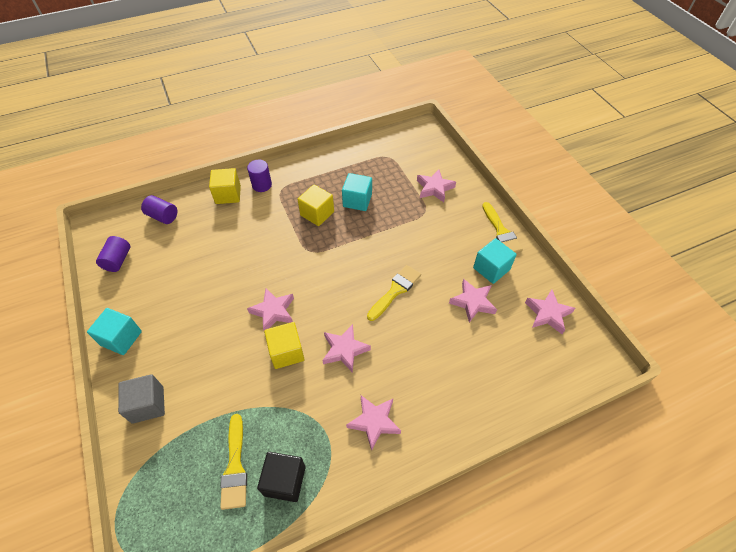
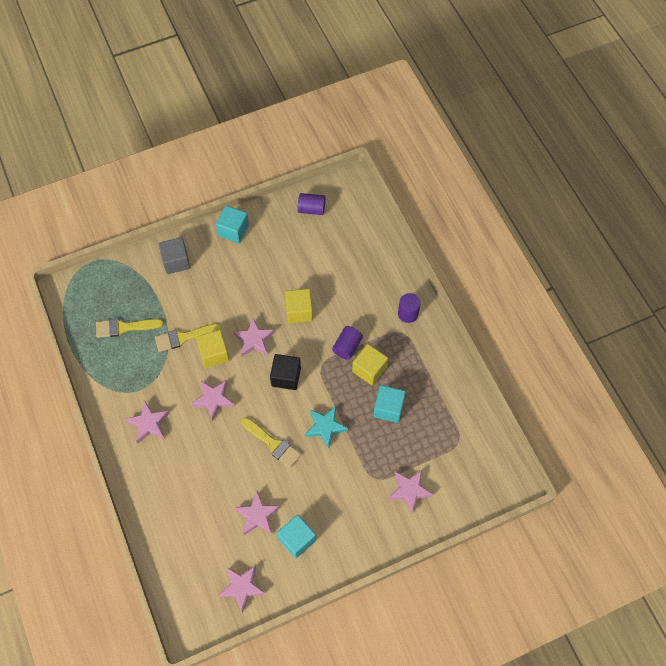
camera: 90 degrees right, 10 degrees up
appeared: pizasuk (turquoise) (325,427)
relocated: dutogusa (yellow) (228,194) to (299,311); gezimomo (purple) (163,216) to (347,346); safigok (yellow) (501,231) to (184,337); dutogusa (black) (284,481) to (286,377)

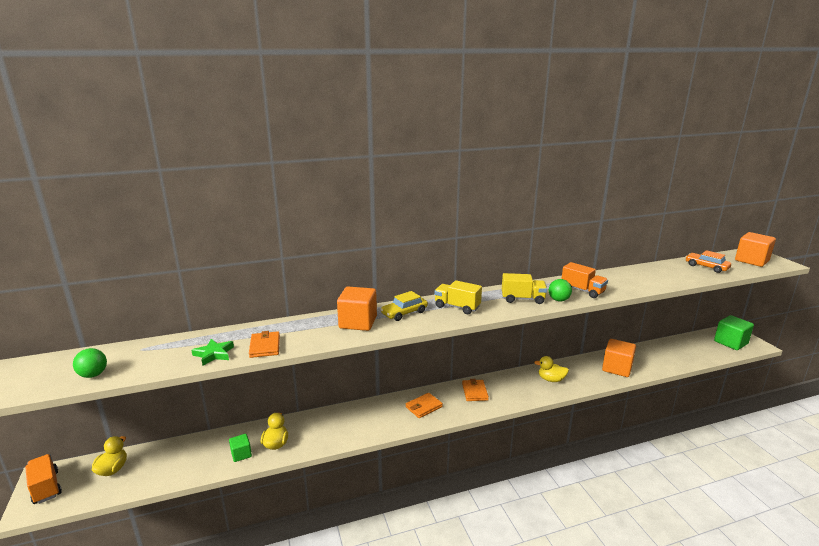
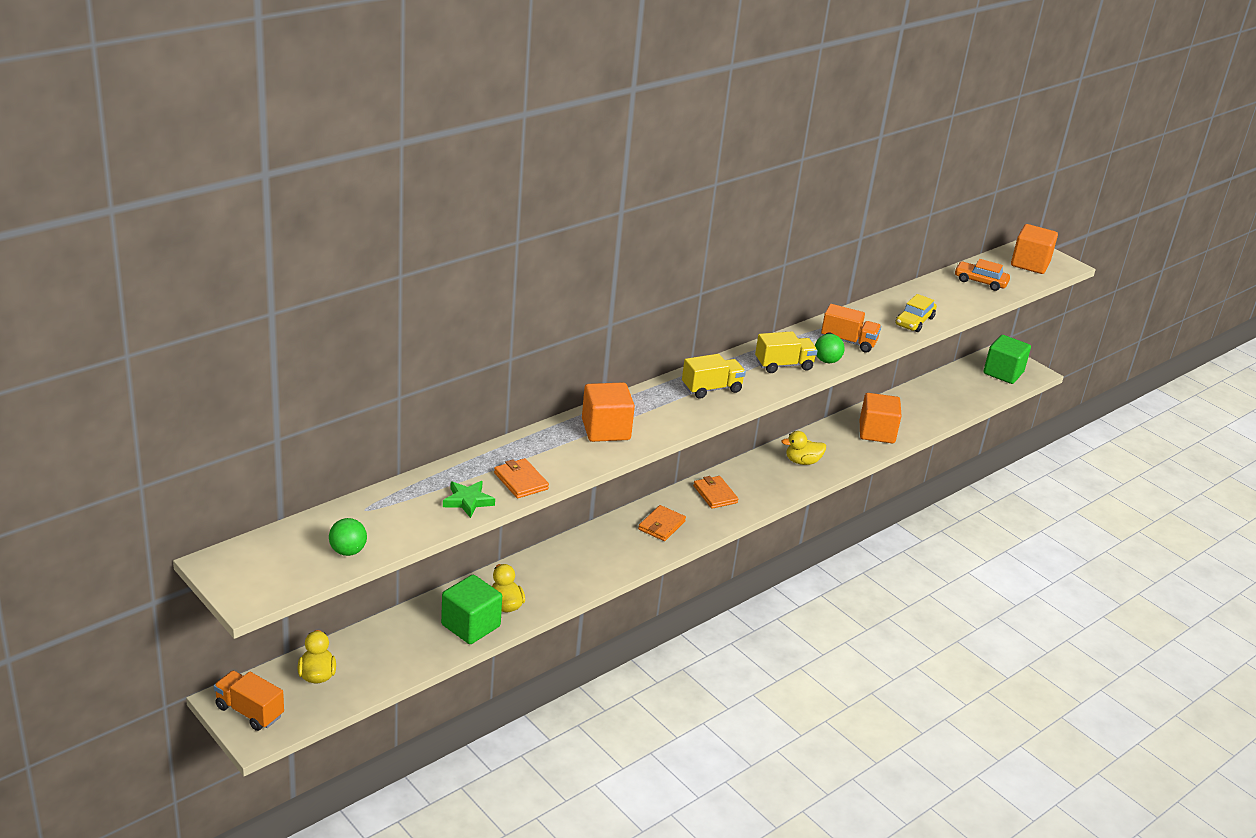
camera: 25 degrees left, 10 degrees up
relocated: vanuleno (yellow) (404,313) to (914,321)
spun: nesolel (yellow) (457,307) = (711,389) 150 degrees clockwise
size: dutogusa (green) (241,454) = (470,625) x1.85

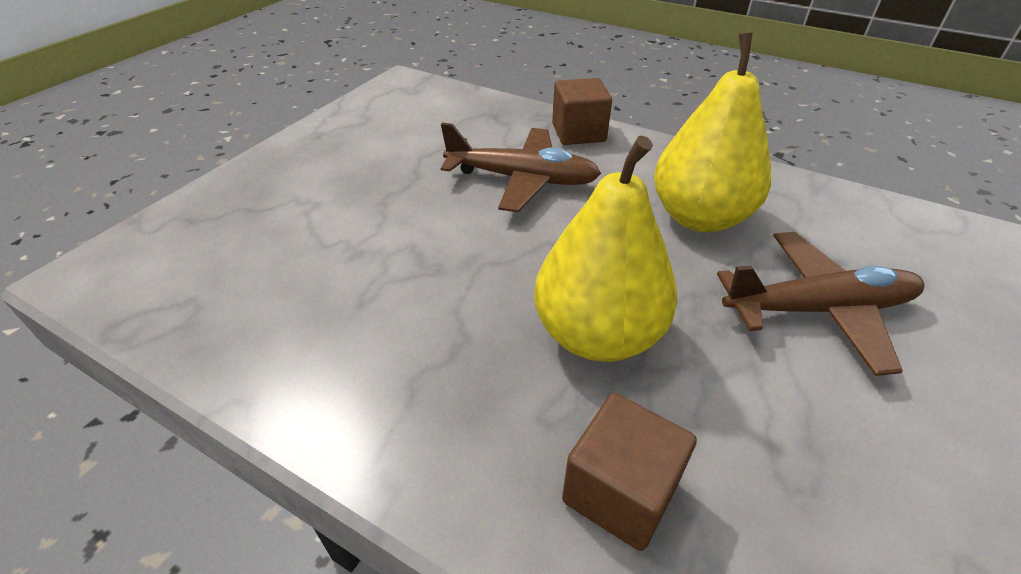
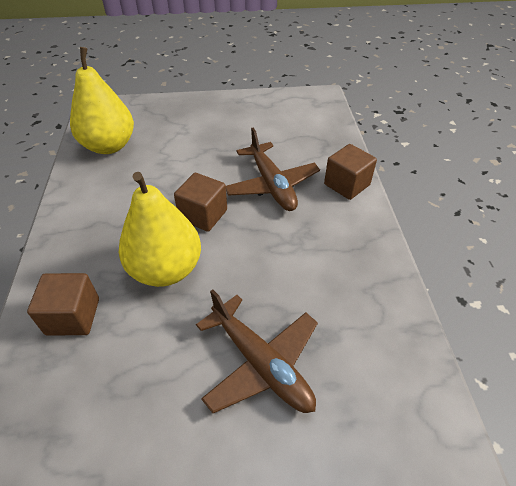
camera: 55 degrees right, 5 degrees up
appeared: dutogusa (brown) (203,215)
relocated: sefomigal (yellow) (699,217) to (109,146)

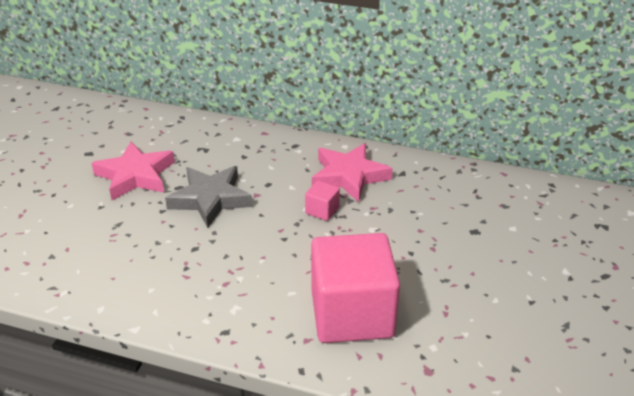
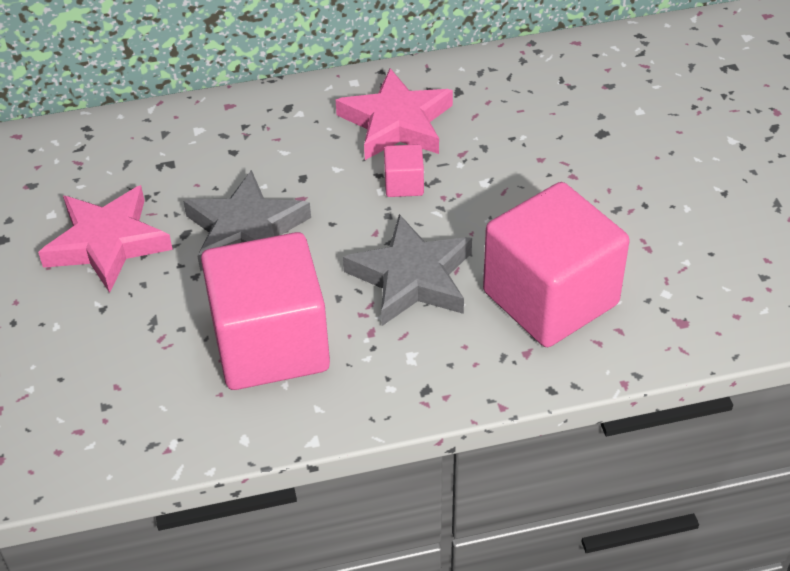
camera: 30 degrees left, 10 degrees up
appeared: pizasuk (grey) (412,277); dutogusa (pink) (270,344)

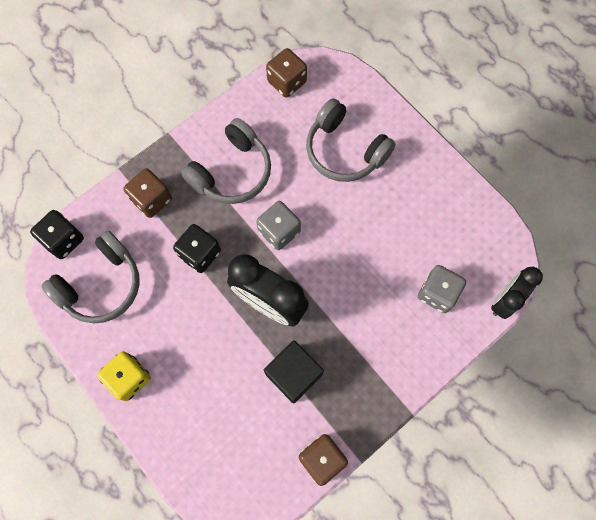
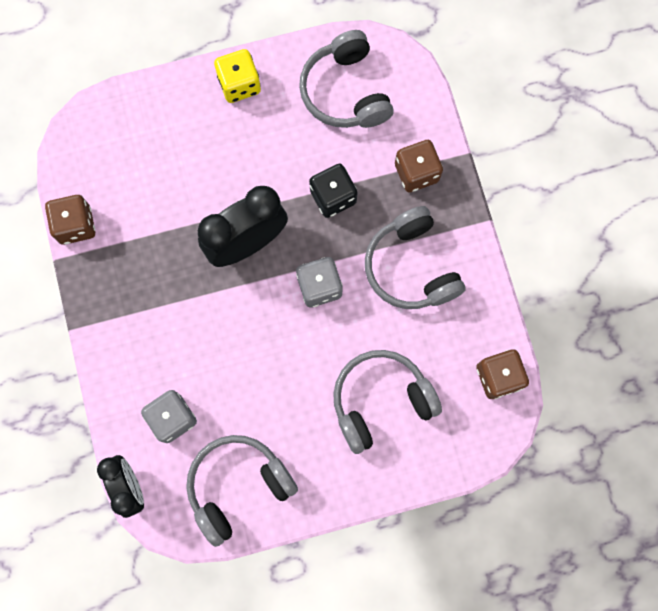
camera: 115 degrees right, 5 degrees up
missing: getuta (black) (64,240); dutogusa (black) (294,374)
appeared: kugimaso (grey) (238,486)

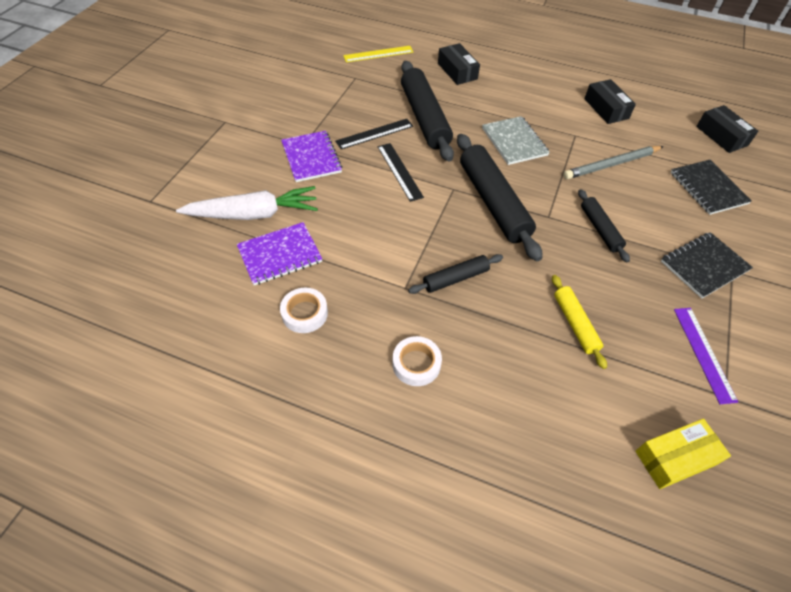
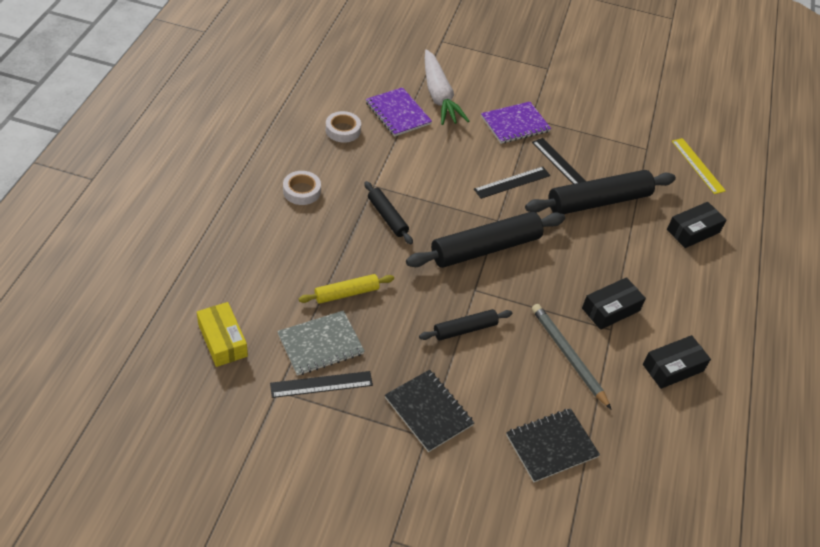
camera: 80 degrees right, 5 degrees down
relocated: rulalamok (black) (721,136) to (610,309); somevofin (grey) (514,142) to (320,344)
colour: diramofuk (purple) (703,353) to diramofuk (black) (321,384)

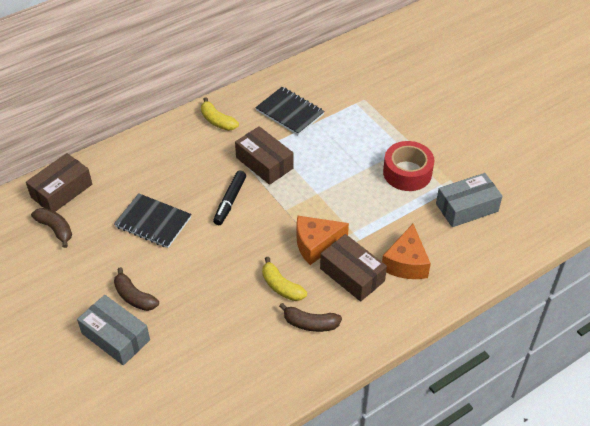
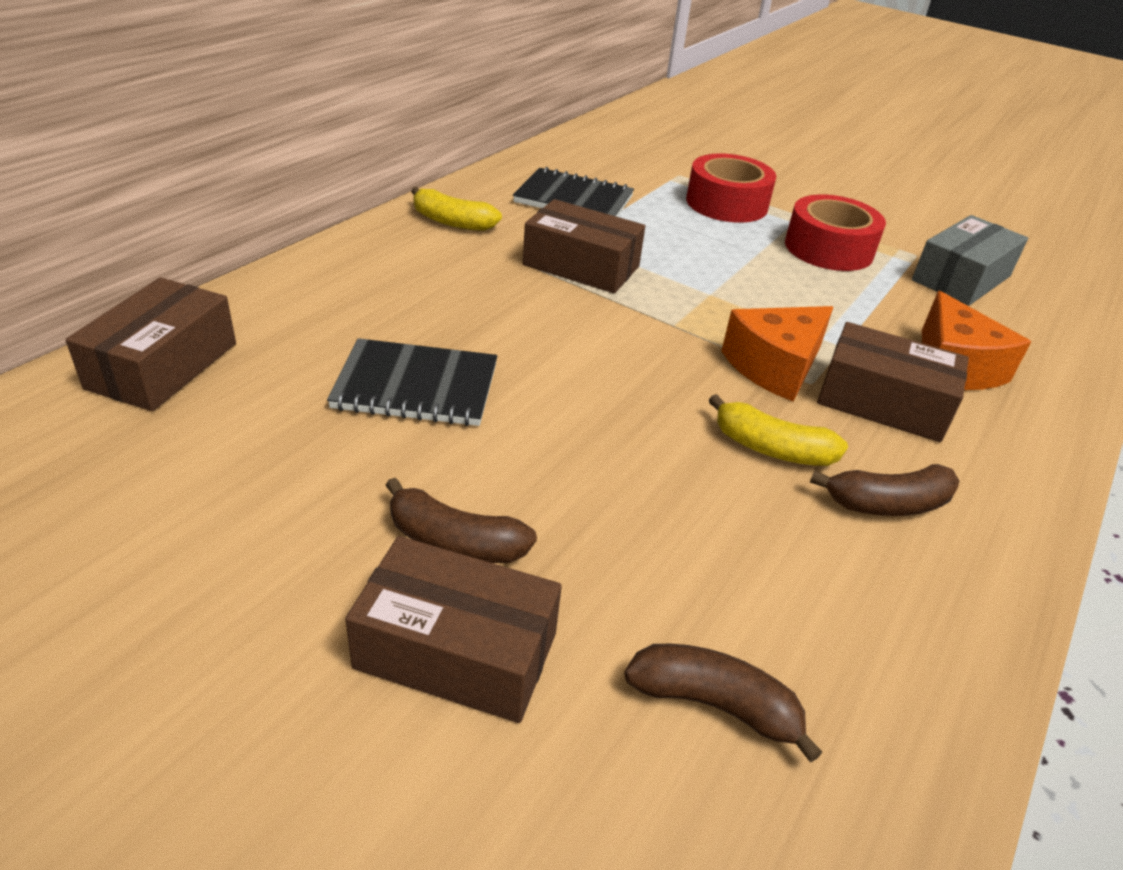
camera: 25 degrees left, 10 degrees down
missing: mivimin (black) (230,201)
appeared: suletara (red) (726,203)
relocated: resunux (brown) (55,229) to (715,705)
colour: rulalamok (grey) (116,337) to rulalamok (brown) (456,650)

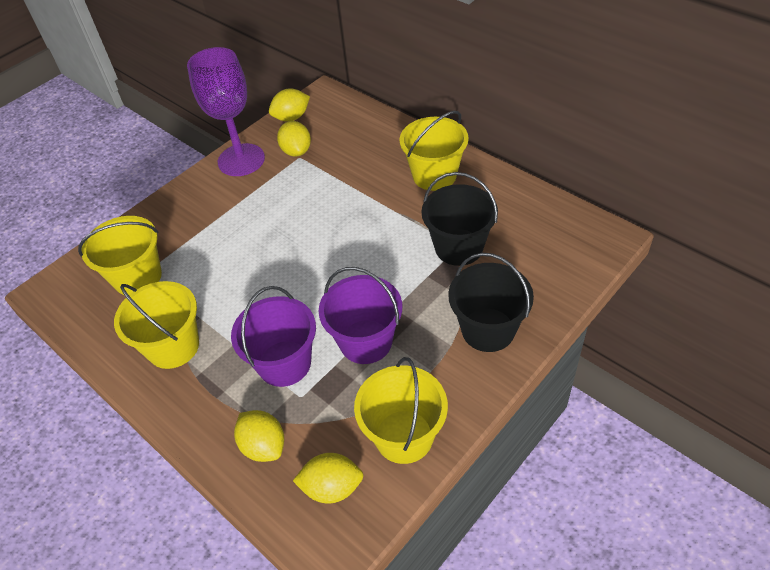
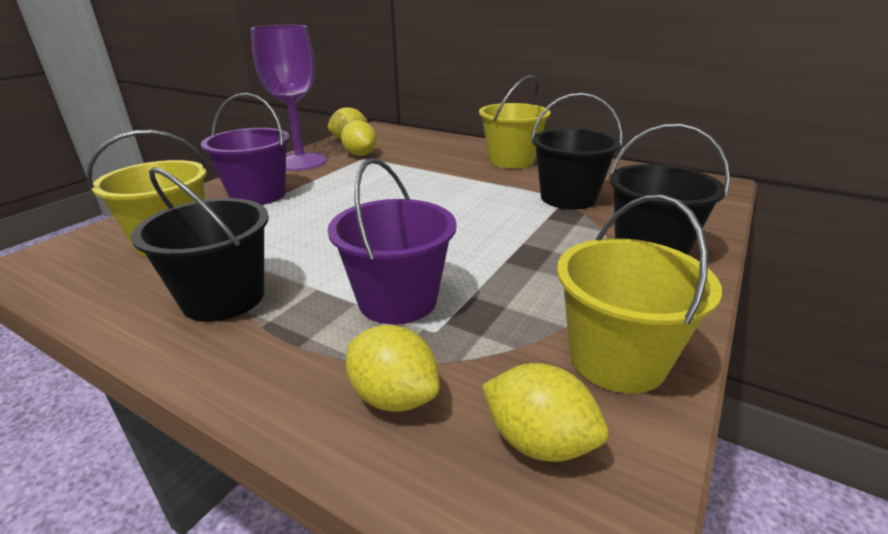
camera: 15 degrees left, 20 degrees down
relocated: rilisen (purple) (365,341) to (258,195)
colour: rilisen (yellow) (173,346) to rilisen (black) (224,298)
spun: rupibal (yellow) (332,487) = (538,441) 45 degrees clockwise

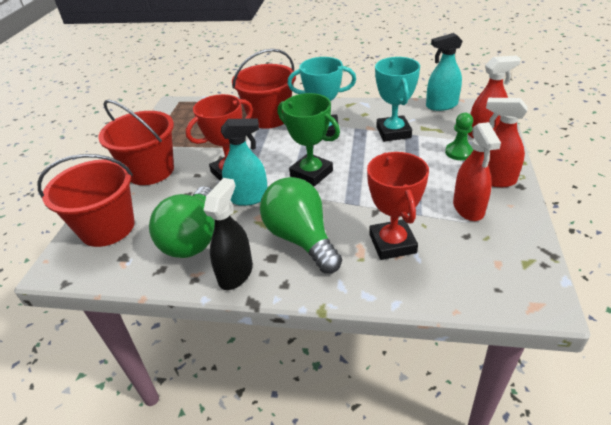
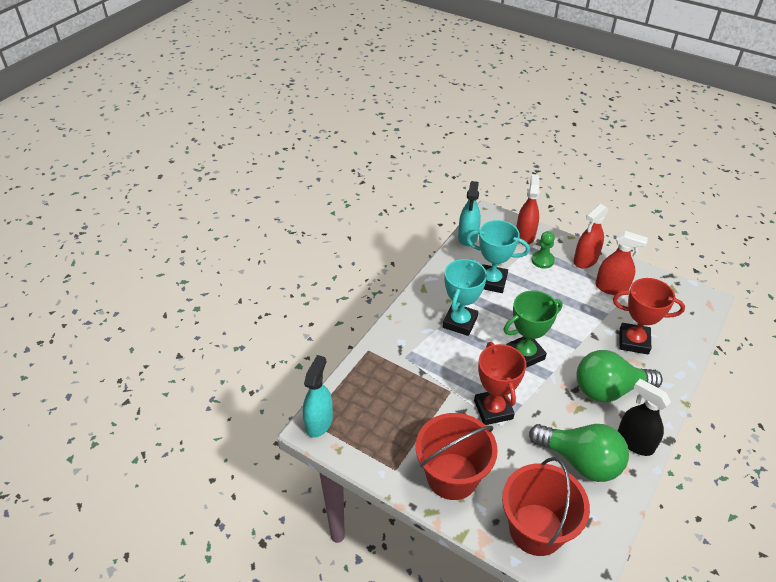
camera: 70 degrees left, 5 degrees up
missing: rilisen (red) (269,117)
relocated: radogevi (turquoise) (248,197) to (319,422)

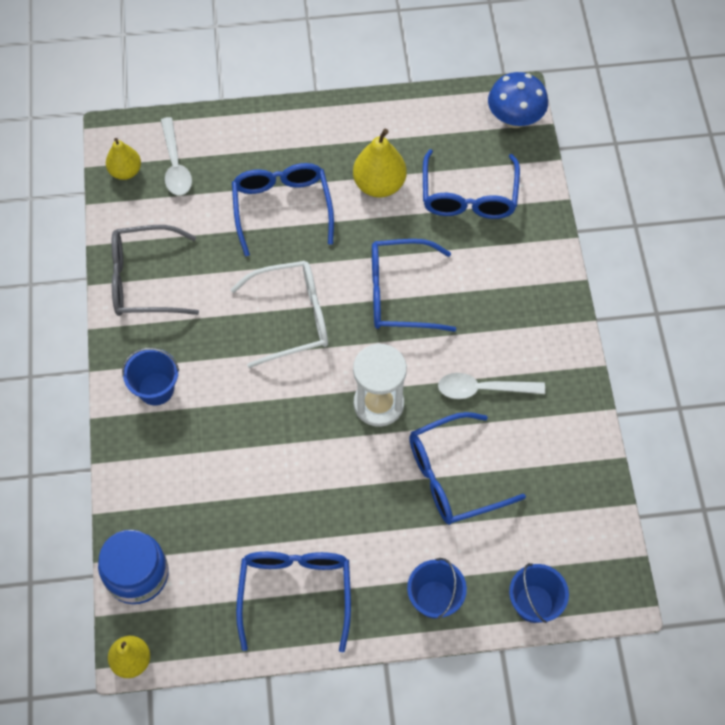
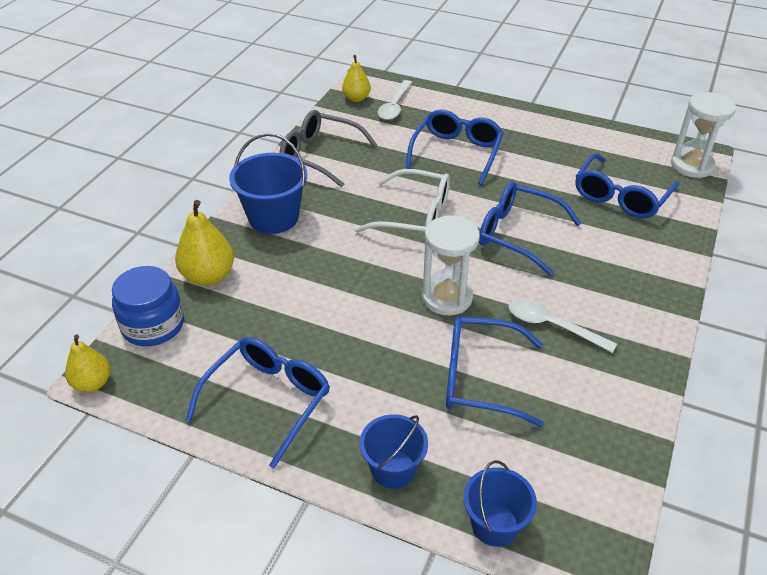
camera: 30 degrees right, 20 degrees down
relocated: sefomigal (yellow) (379,185) to (208,276)
exchanged: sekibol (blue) (514,119) to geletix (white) (692,165)
size: rilisen (blue) (156,389) = (273,217) x1.53

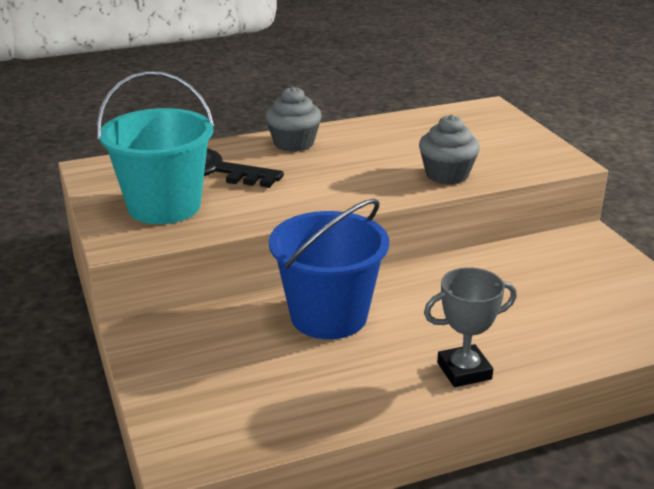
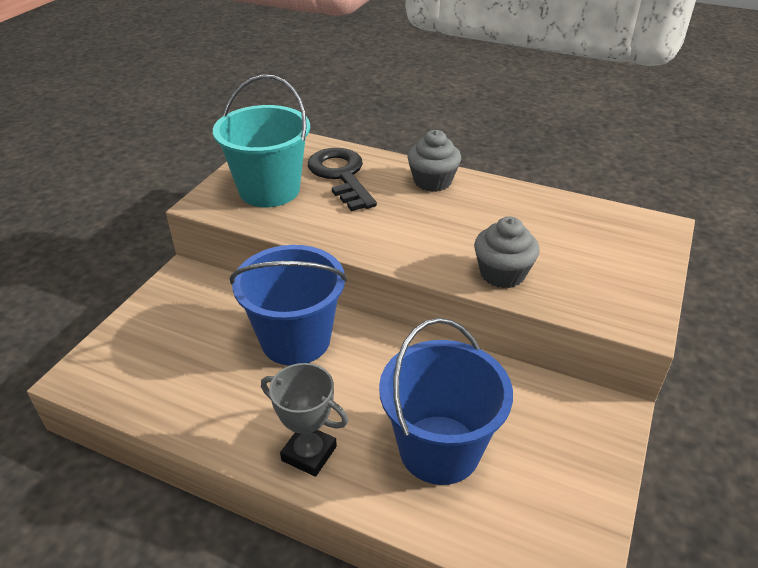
camera: 45 degrees right, 10 degrees up
appeared: rilisen (blue) (439,449)

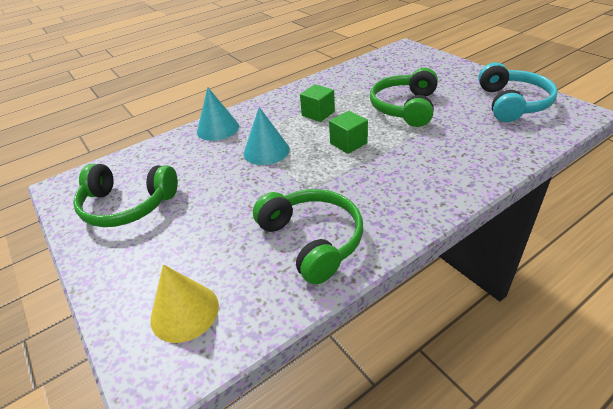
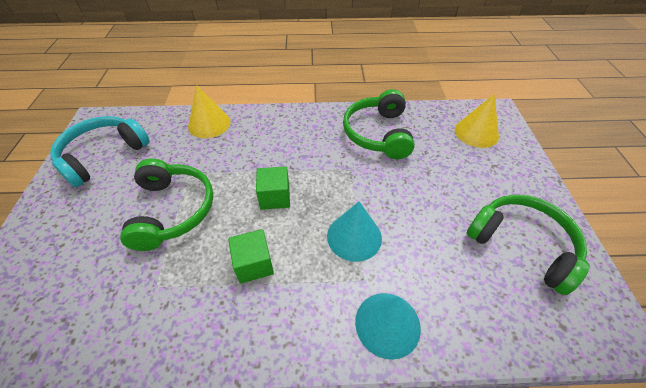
camera: 150 degrees left, 10 degrees up
appeared: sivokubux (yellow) (209,124)
spun: kugimaso (green) (405,107) = (173,210) 60 degrees counterclockwise

